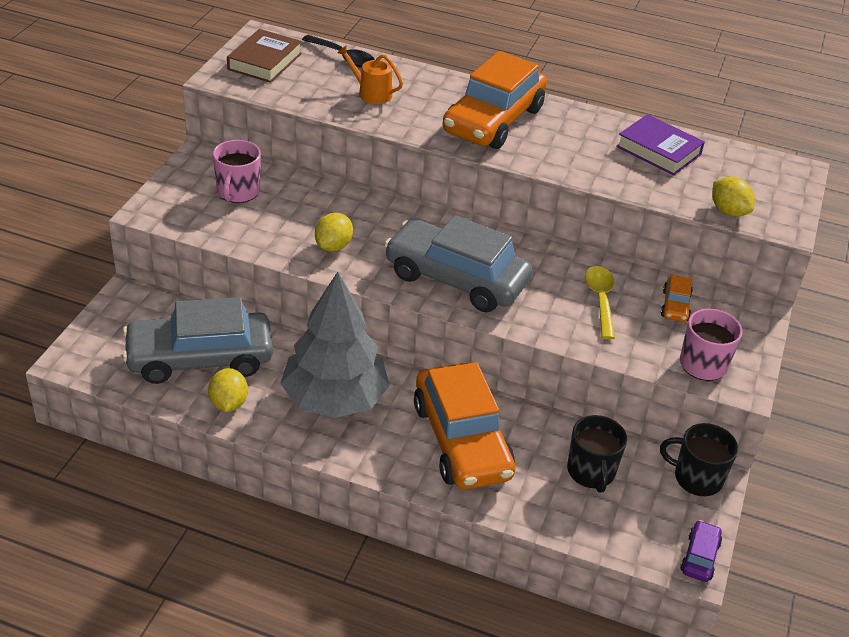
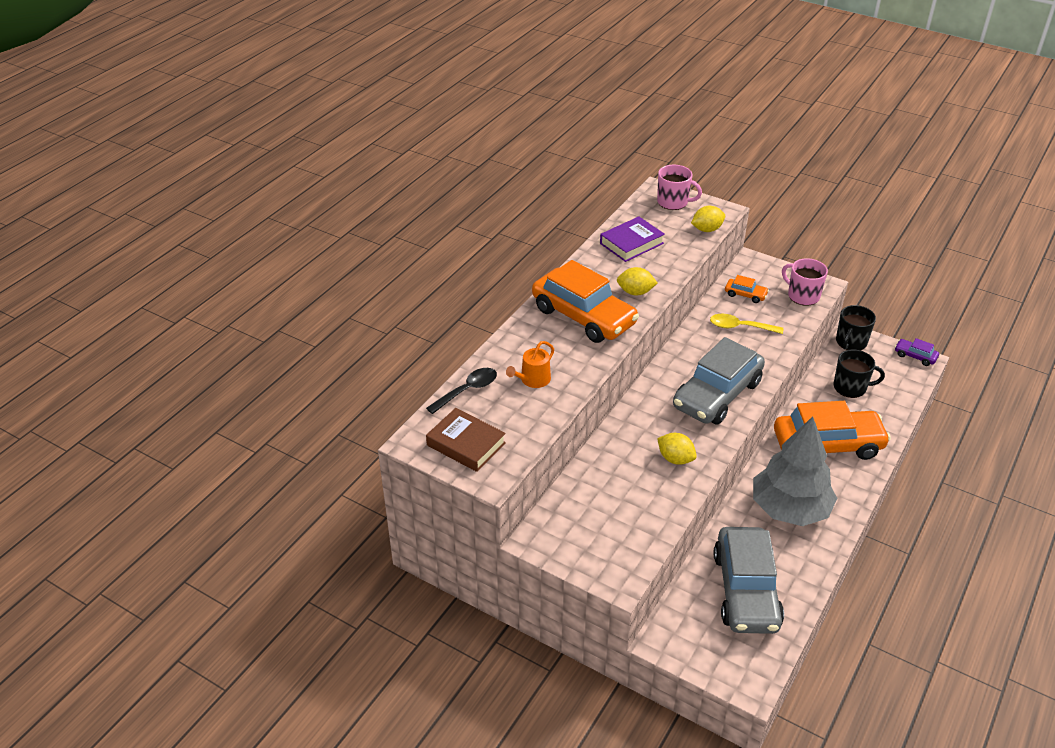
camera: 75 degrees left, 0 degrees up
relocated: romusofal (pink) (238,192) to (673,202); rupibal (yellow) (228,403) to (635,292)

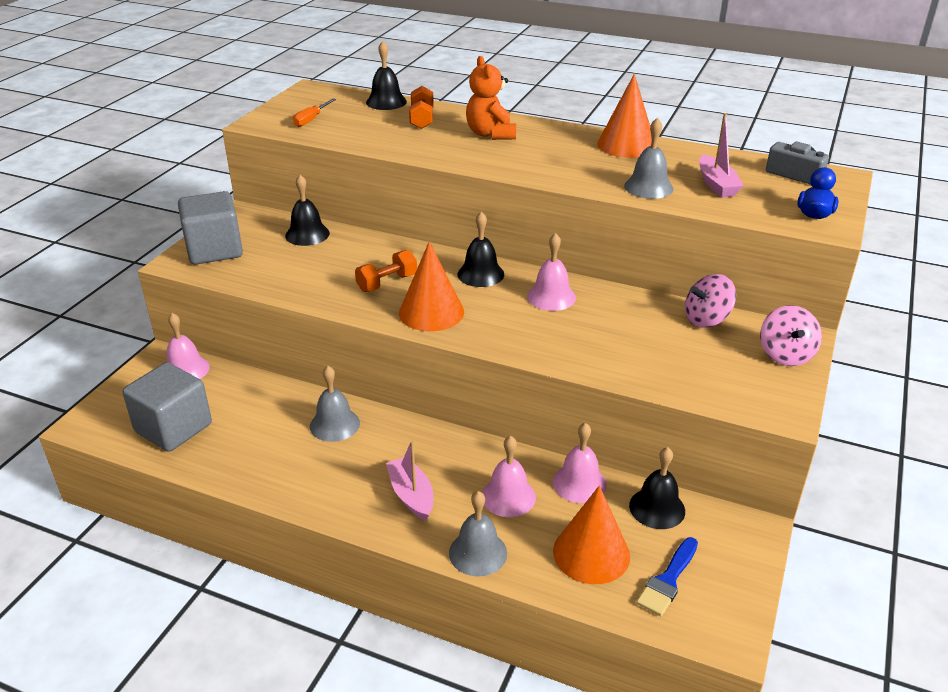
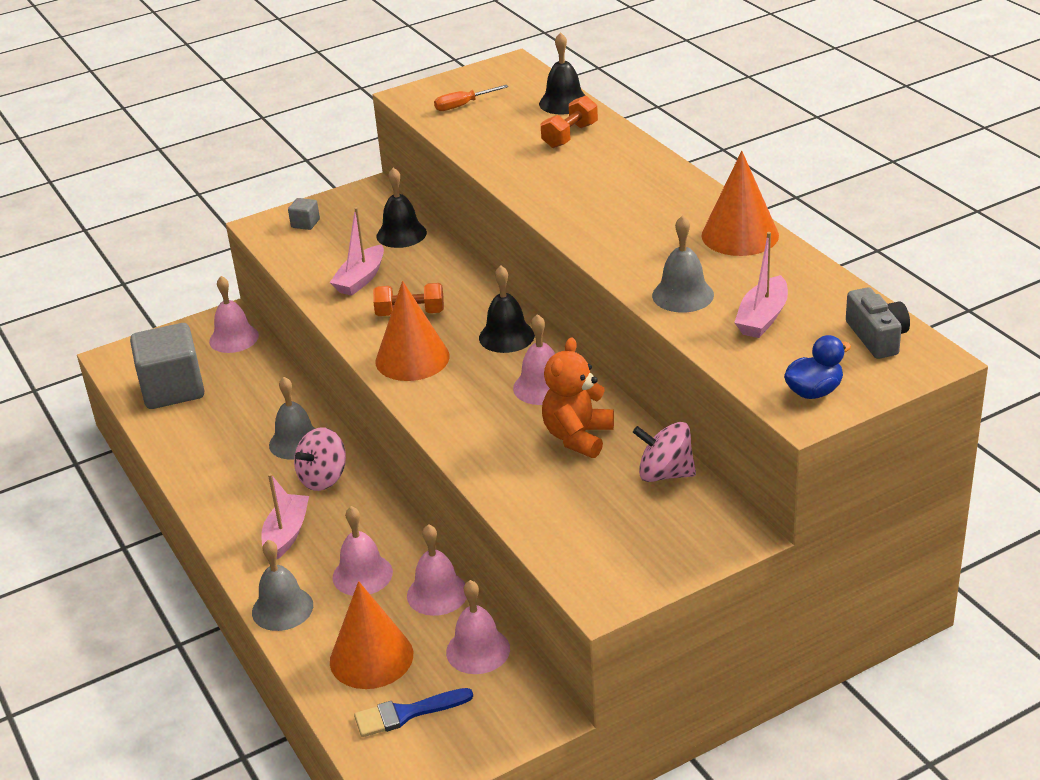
camera: 40 degrees right, 0 degrees up
appeared: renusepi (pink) (360,279)
relocated: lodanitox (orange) (490,134) to (578,437); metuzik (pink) (785,355) to (323,478)
colour: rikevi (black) (657,508) to rikevi (pink) (478,650)
size: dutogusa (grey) (214,250) = (305,223) x0.41

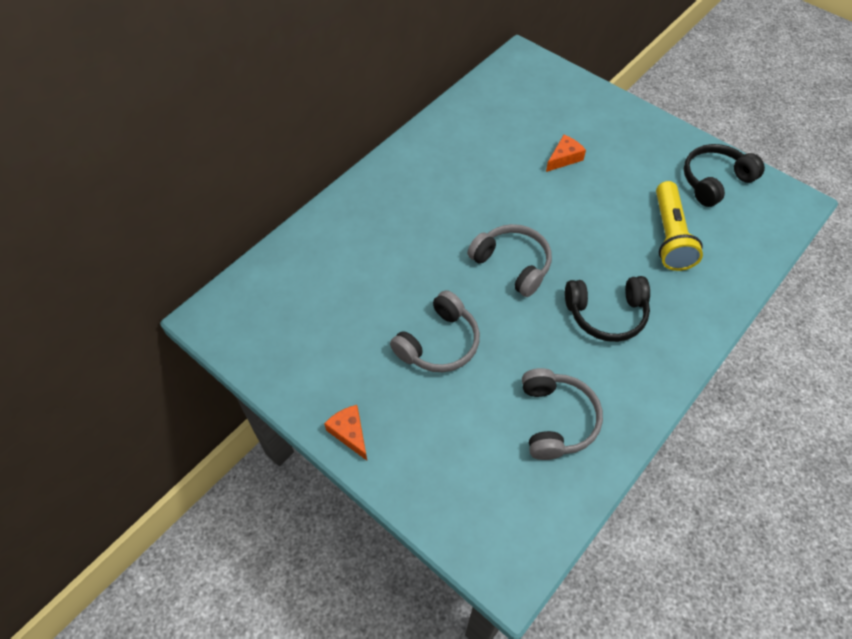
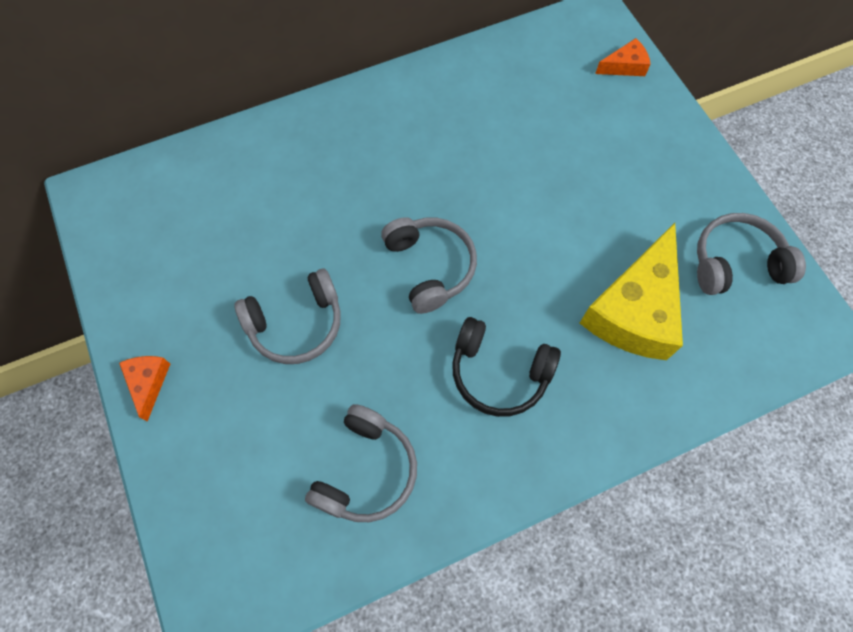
camera: 25 degrees right, 10 degrees up
relocated: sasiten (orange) (564,158) to (625,66)
exchanged: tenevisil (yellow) (669,236) to sasiten (yellow) (634,310)
colour: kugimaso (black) (714,181) to kugimaso (grey) (736,262)

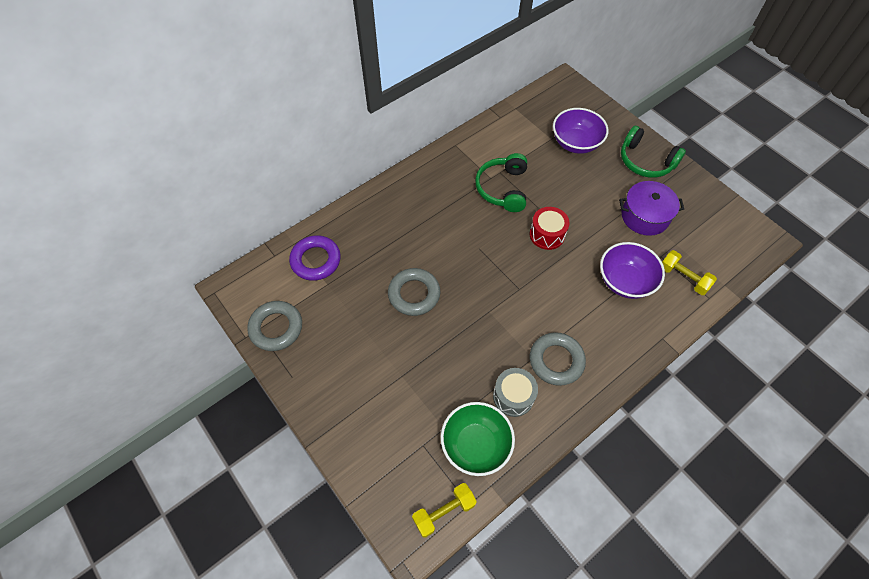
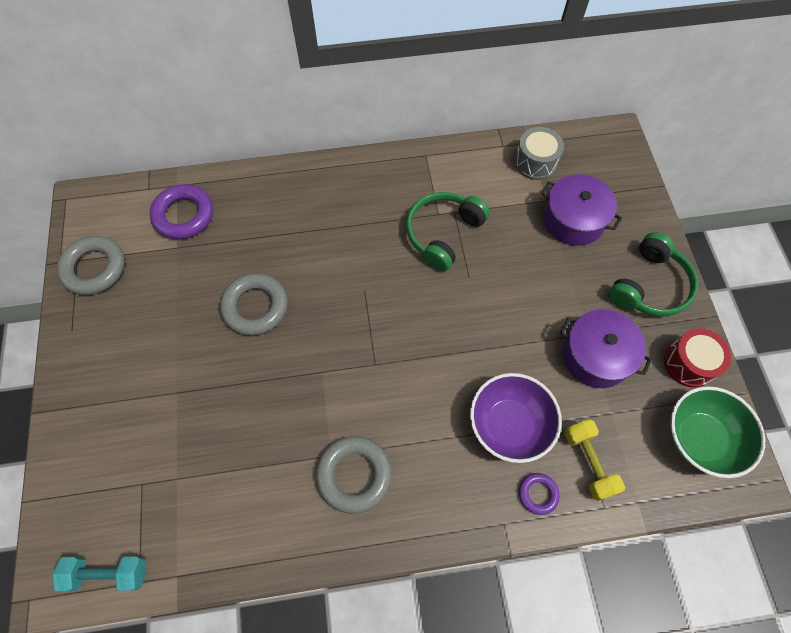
camera: 30 degrees right, 5 degrees up
appeared: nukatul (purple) (538,494)
relocated: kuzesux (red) (547,234) to (689,363); kuzesux (grey) (513,396) to (535,162); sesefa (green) (475,445) to (700,438)
exchanged: sesefa (purple) (575,143) to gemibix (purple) (573,220)
colour: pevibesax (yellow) (444,512) to pevibesax (turquoise) (108,573)
spun: kugimaso (green) (645,161) = (649,285) 120 degrees counterclockwise

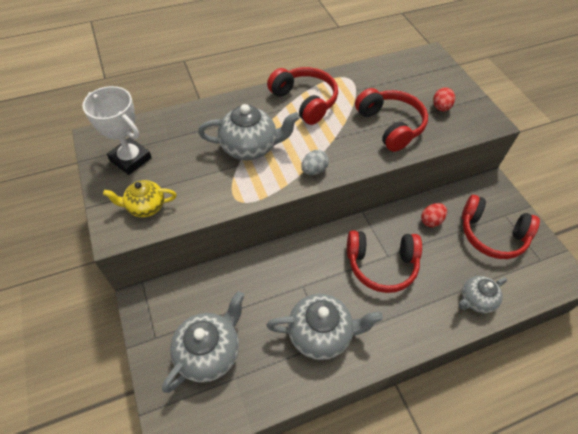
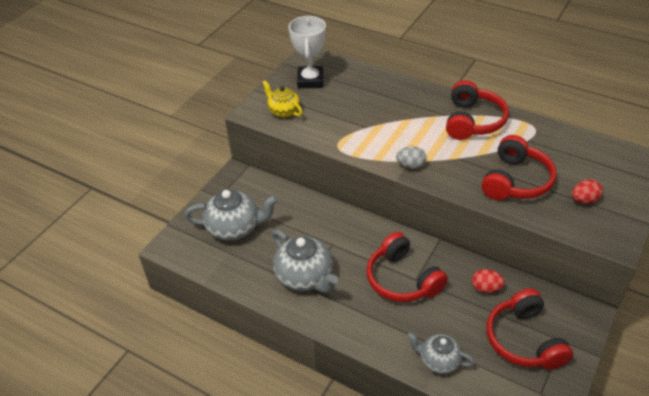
camera: 55 degrees right, 10 degrees down
missing: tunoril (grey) (250,147)

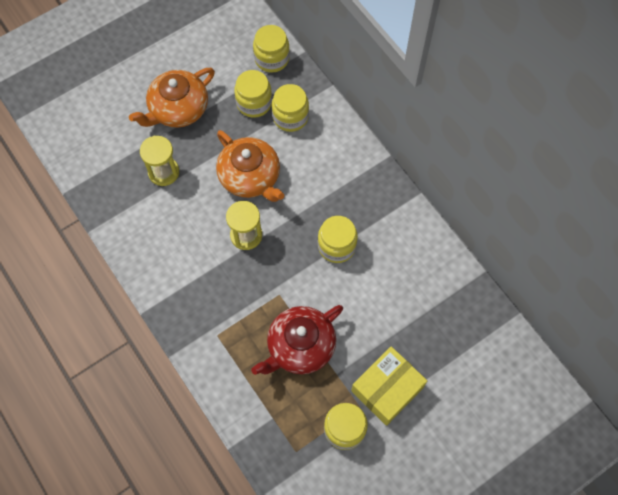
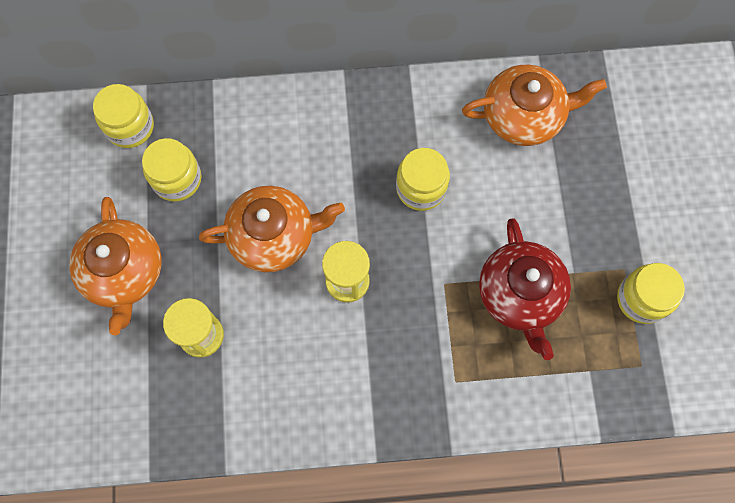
camera: 60 degrees left, 5 degrees up
missing: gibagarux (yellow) (290,117); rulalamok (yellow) (387,389)
appeared: tunoril (orange) (524,116)

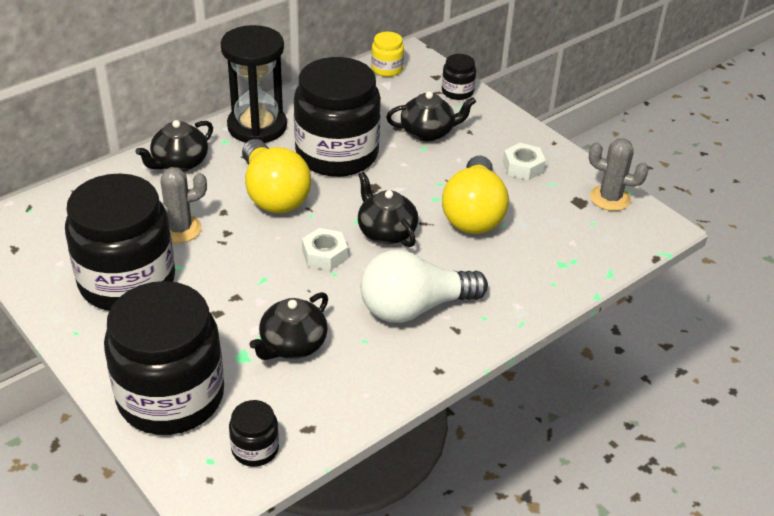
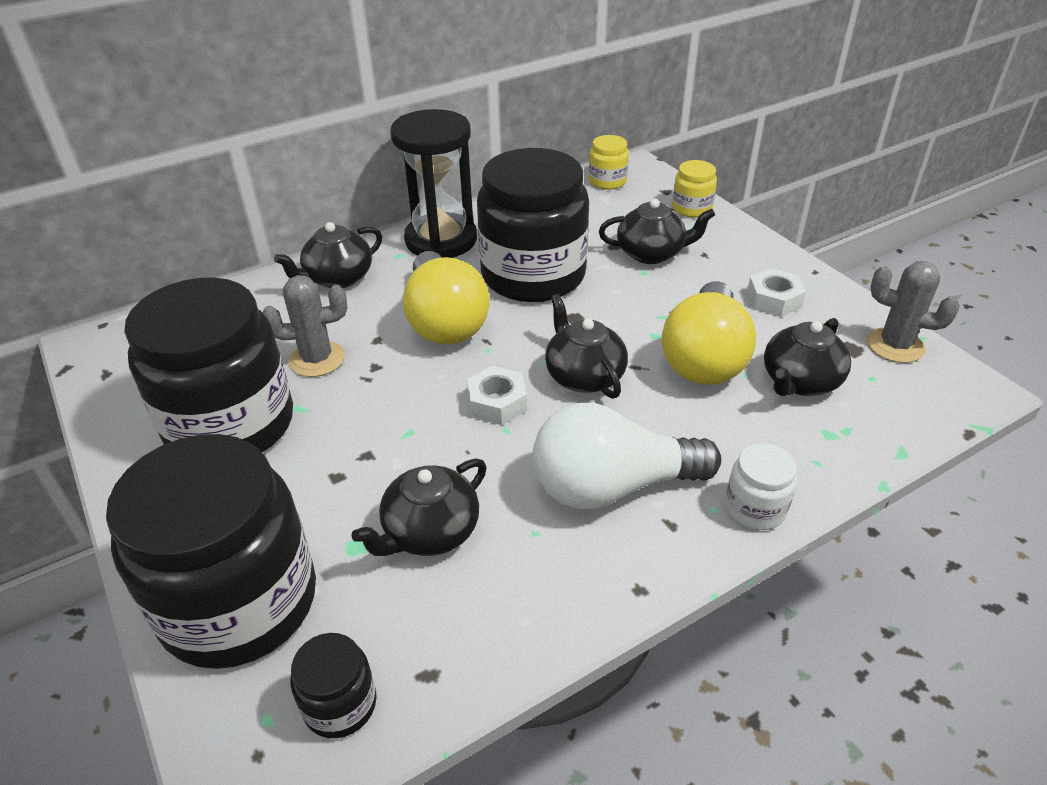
camera: 10 degrees right, 0 degrees up
appeared: tunoril (black) (800,381); gibagarux (white) (755,508)
colour: gibagarux (black) (457,92) to gibagarux (yellow) (691,208)

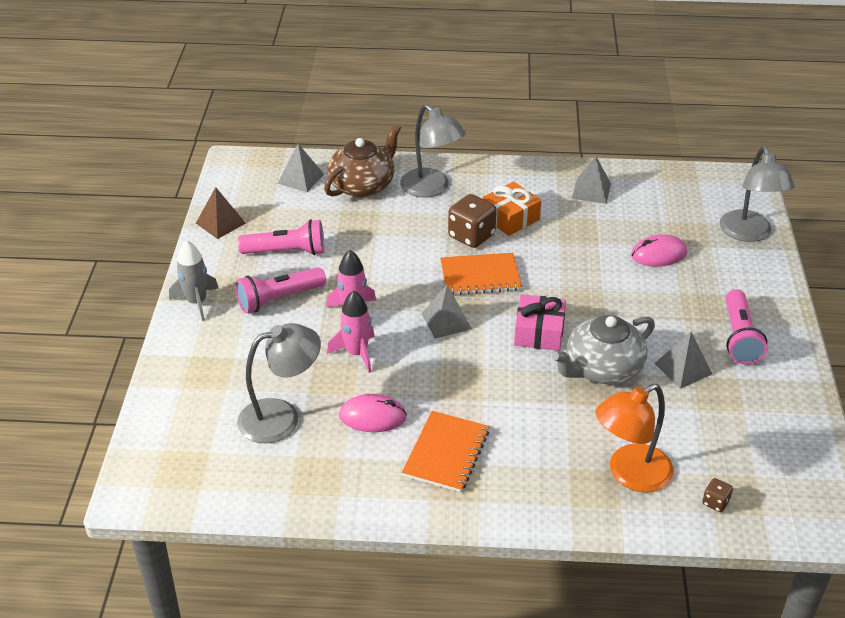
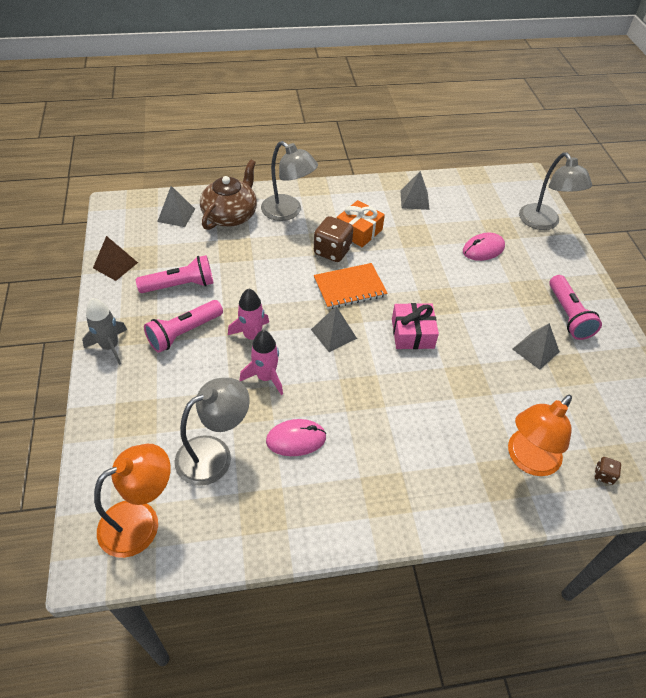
camera: 15 degrees left, 10 degrees up
missing: tunoril (grey) (602,368); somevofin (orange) (446,453)
appeared: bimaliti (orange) (141,521)

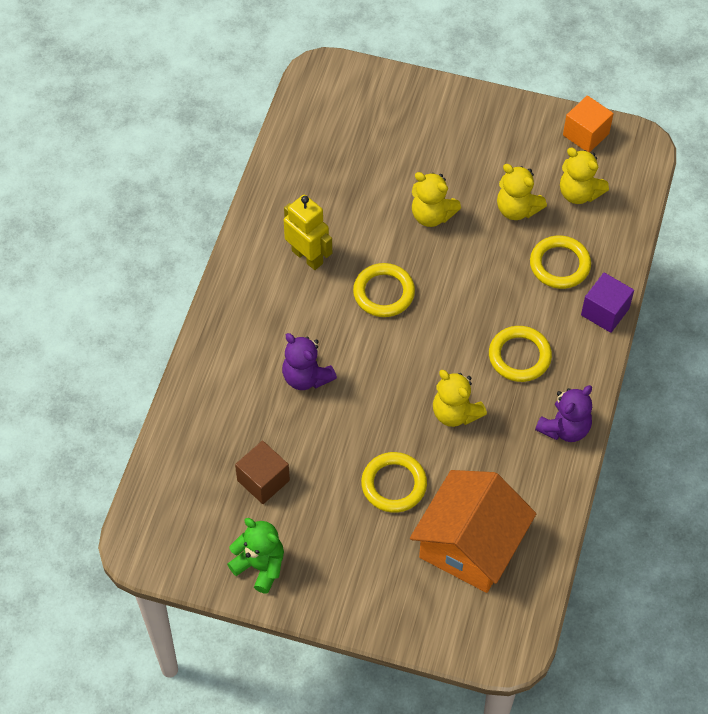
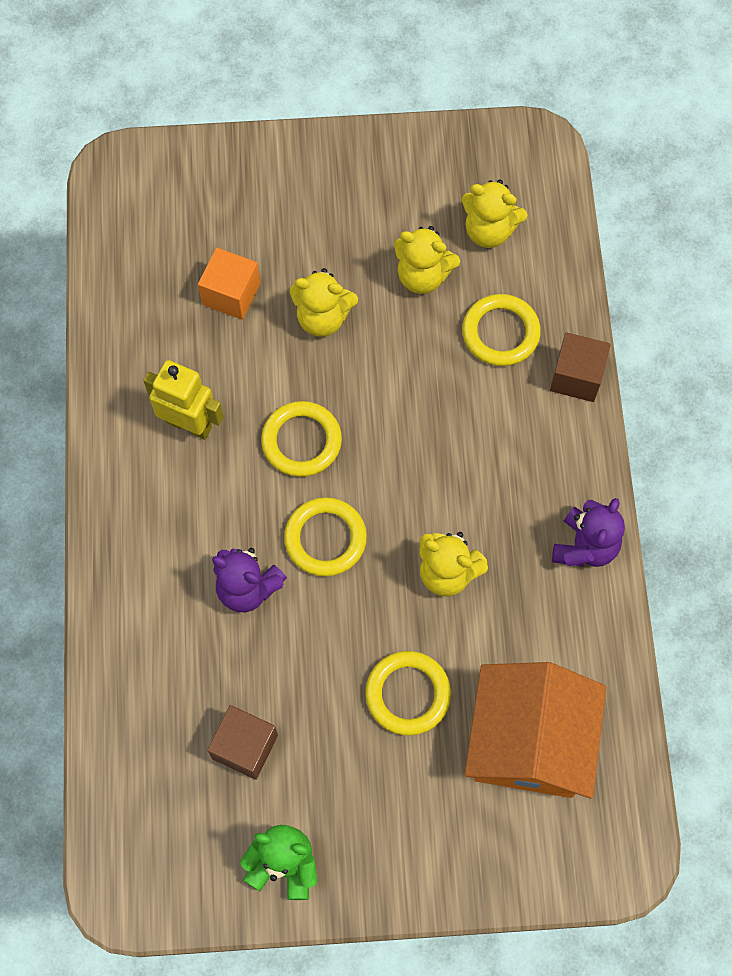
camera: 20 degrees left, 10 degrees up
relocated: dutogusa (orange) (586,134) to (231,294); nukatul (yellow) (519,356) to (325,539)
colour: dutogusa (purple) (605,312) to dutogusa (brown) (576,377)

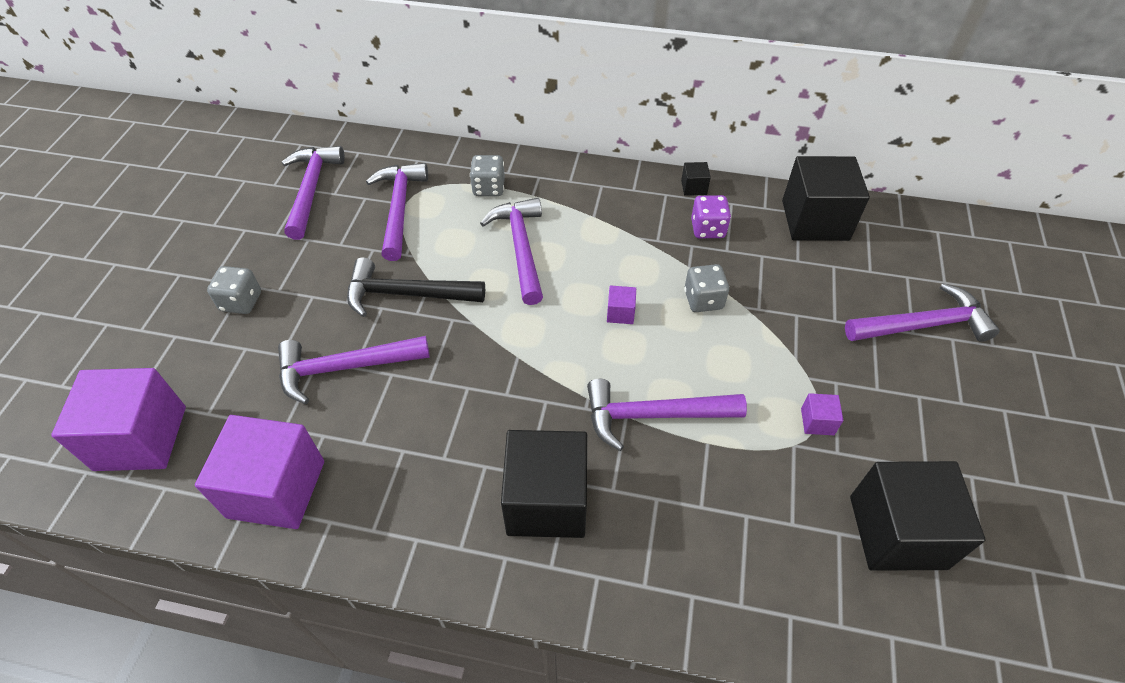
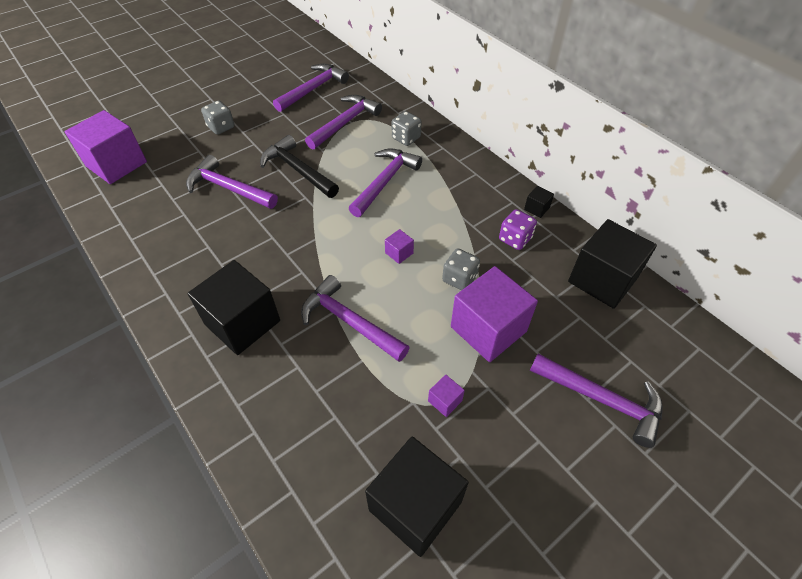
camera: 40 degrees right, 0 degrees up
relocated: dutogusa (purple) (276,489) to (488,329)

